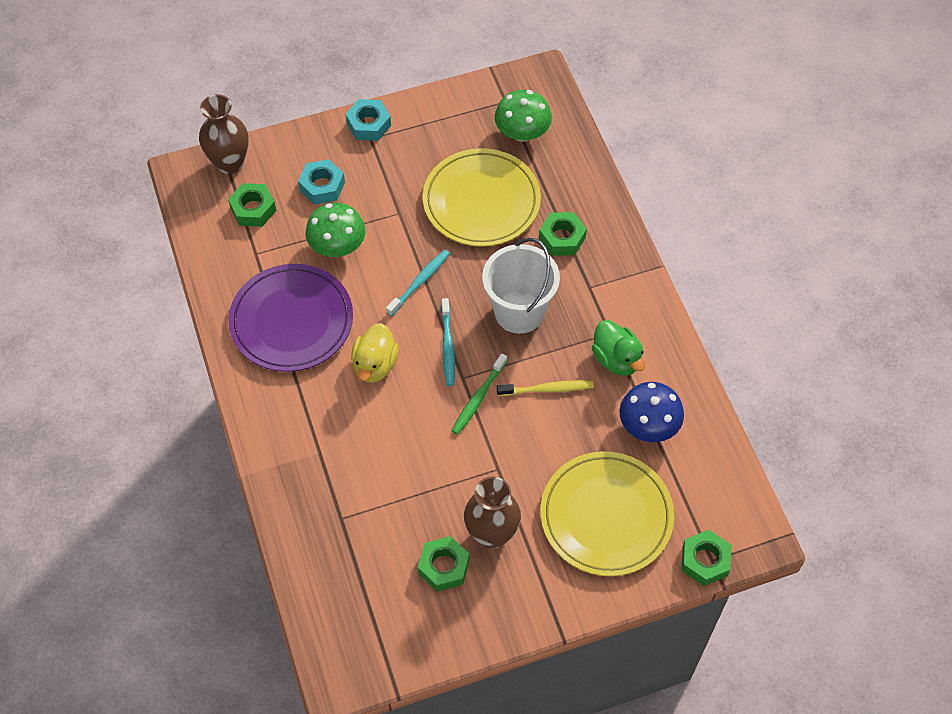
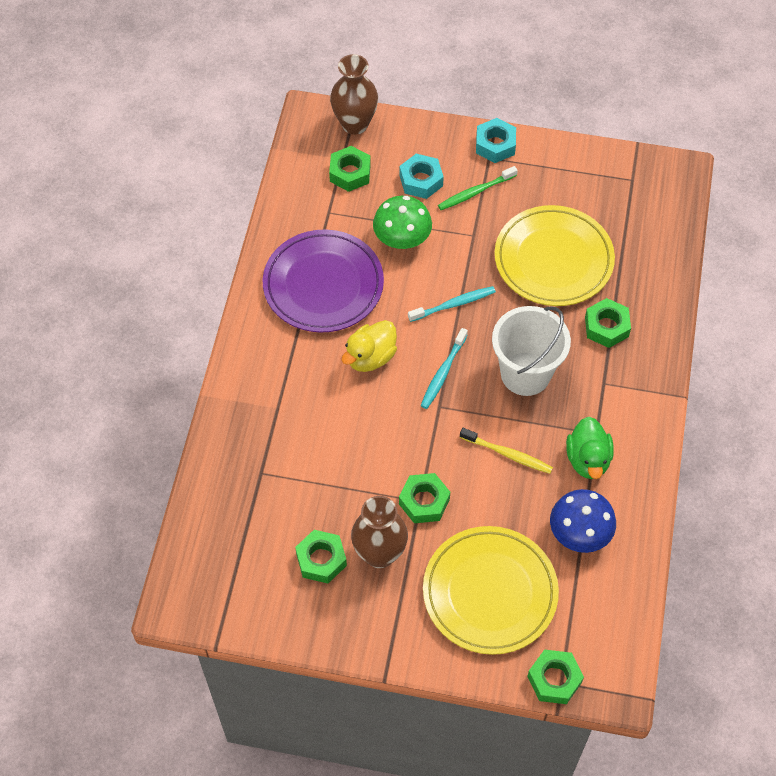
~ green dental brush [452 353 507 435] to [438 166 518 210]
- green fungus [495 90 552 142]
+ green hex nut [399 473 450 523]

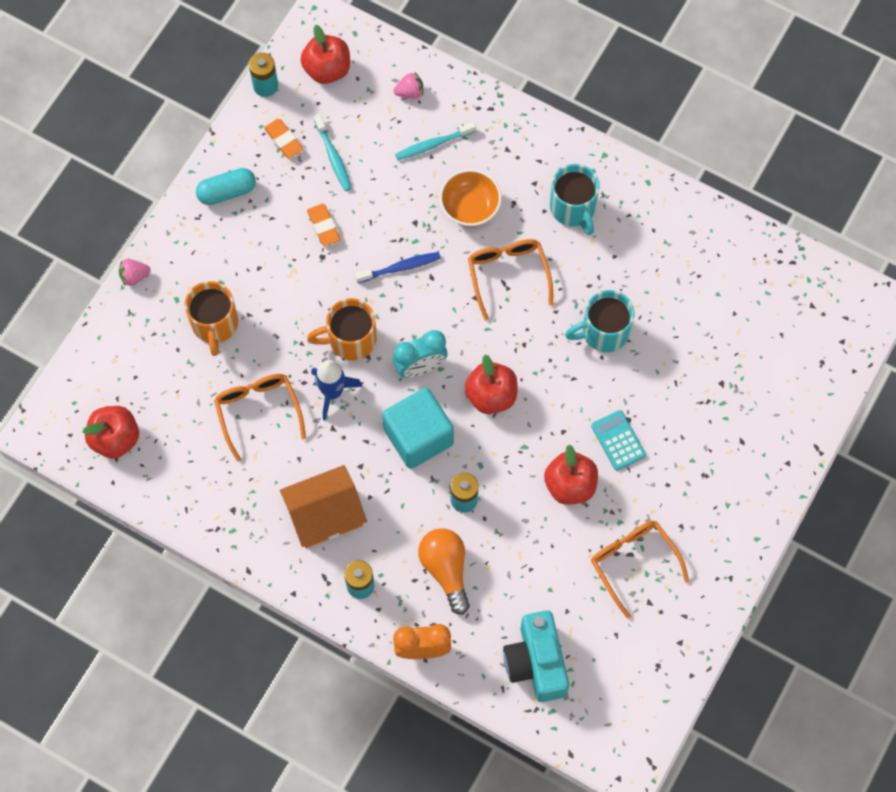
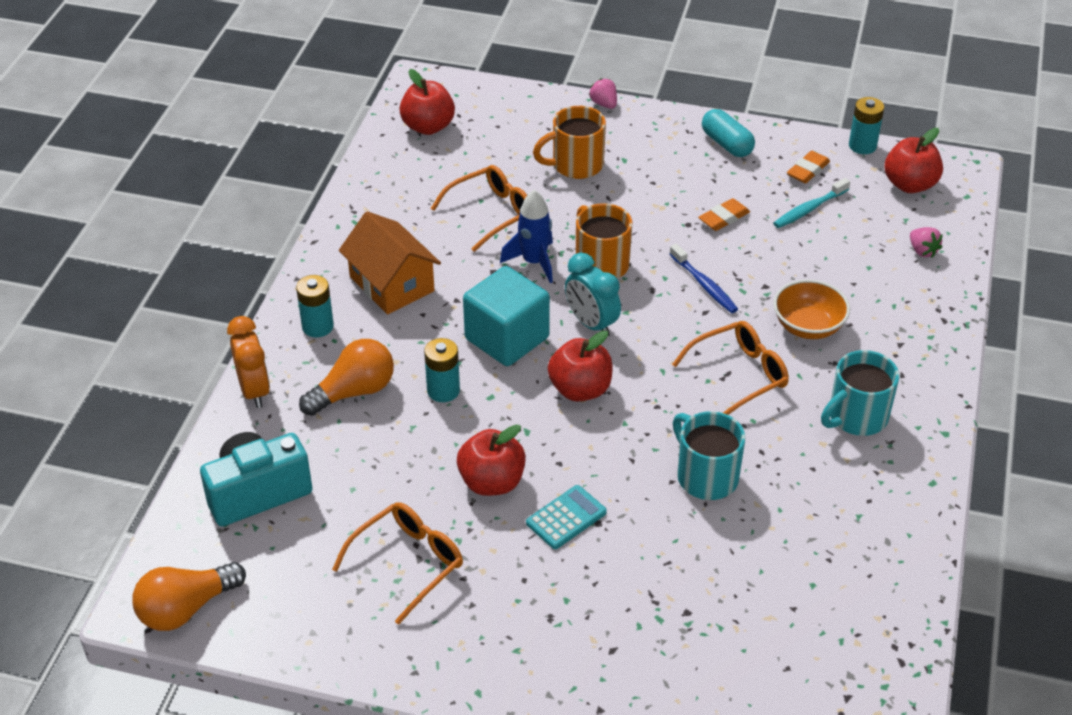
- aqua dental brush [395 122 476 160]
+ orange-coloured lightbulb [132 562 246 631]

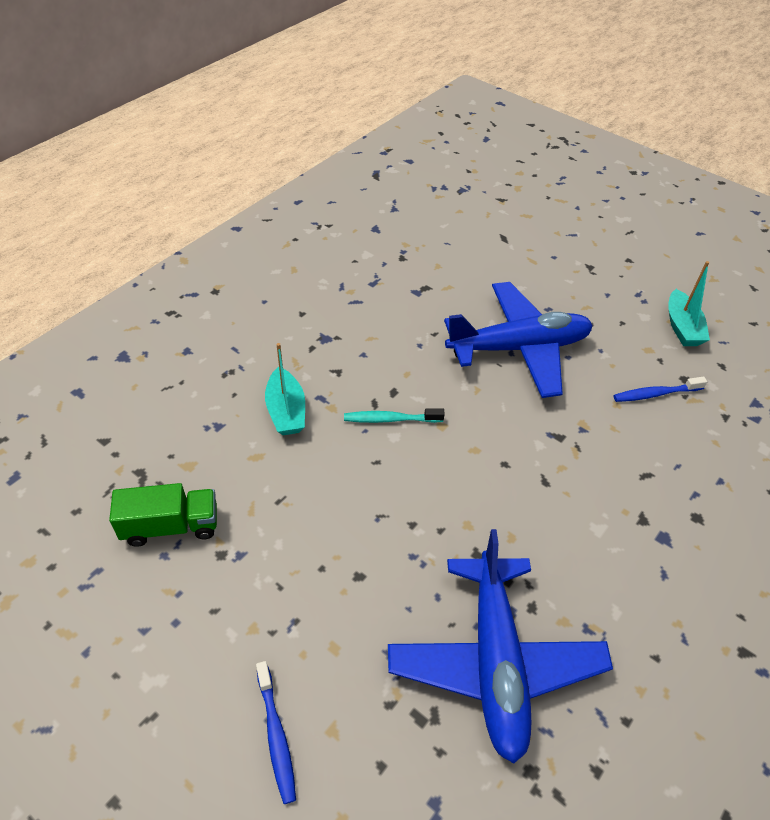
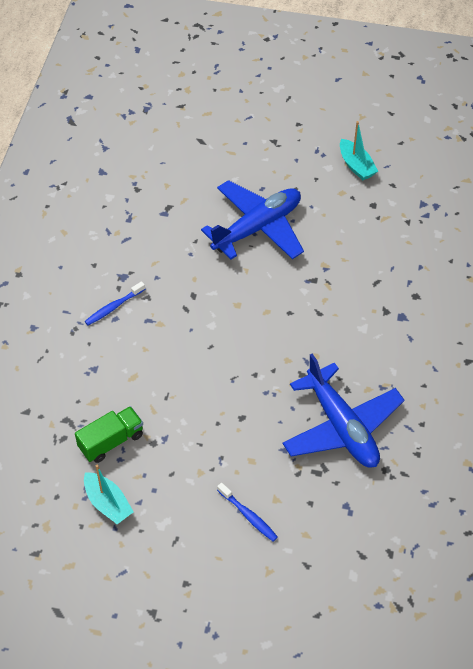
~ aqua boat [265 343 305 435] to [84 465 134 524]
- aqua dental brush [344 408 445 423]
~ royal blue dental brush [614 376 707 402] to [85 281 145 325]

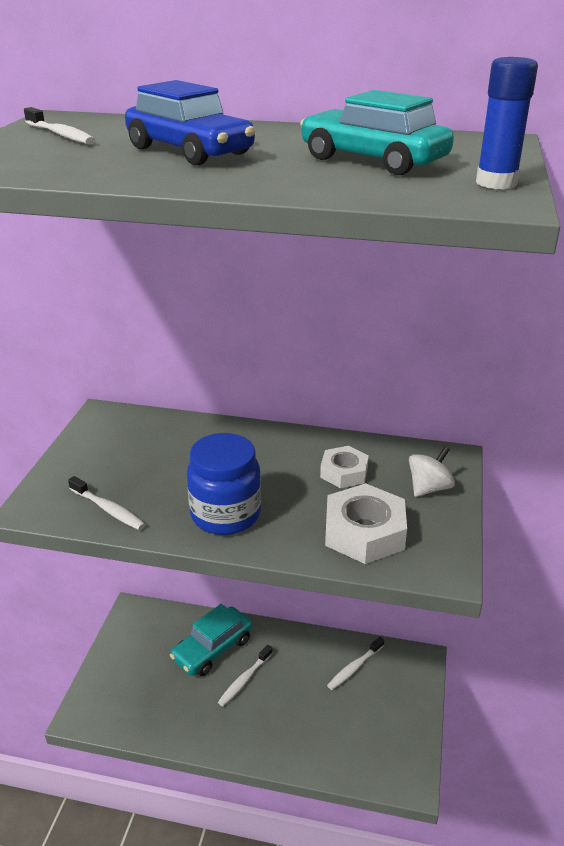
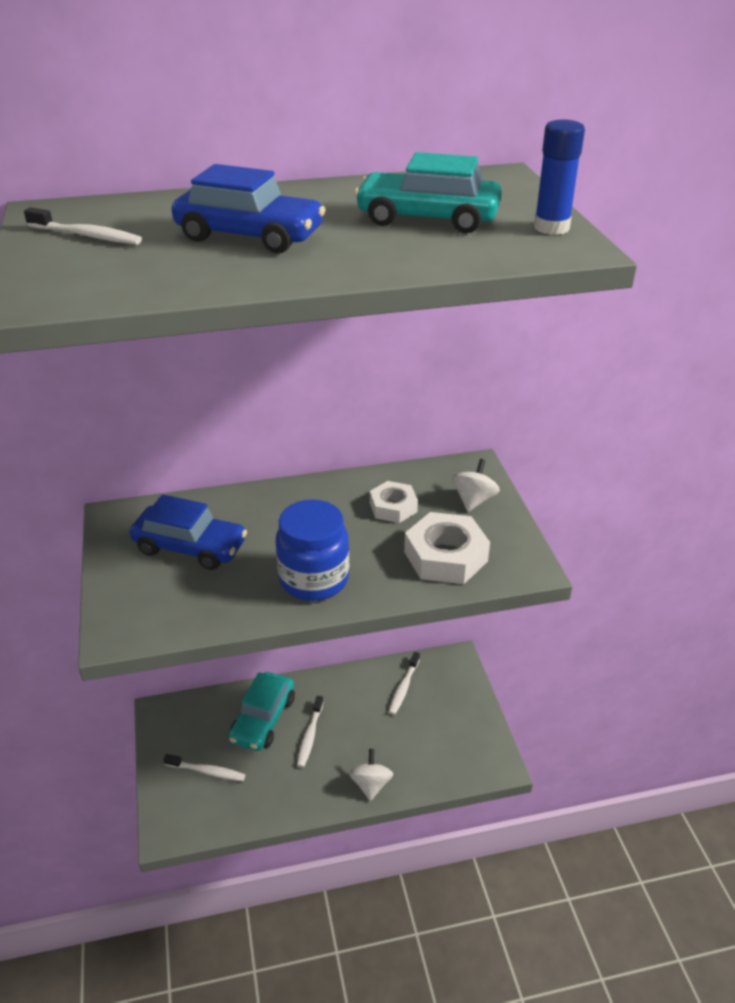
~ white dental brush [68 476 145 530] to [163 754 246 781]
+ royal blue car [130 494 247 570]
+ white toy top [349 749 393 801]

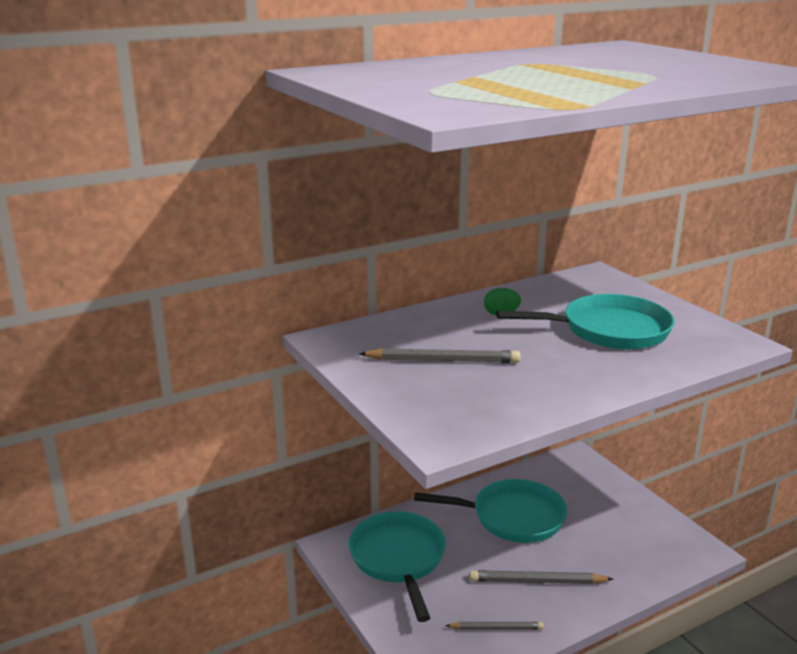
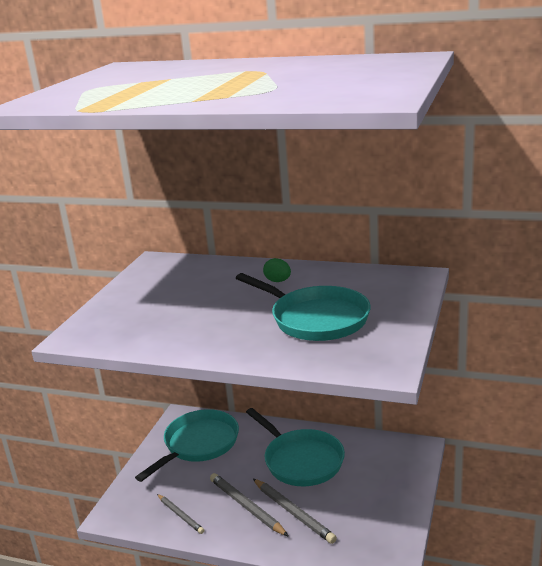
~ grey wooden pencil [359 348 521 363] to [253 479 337 544]

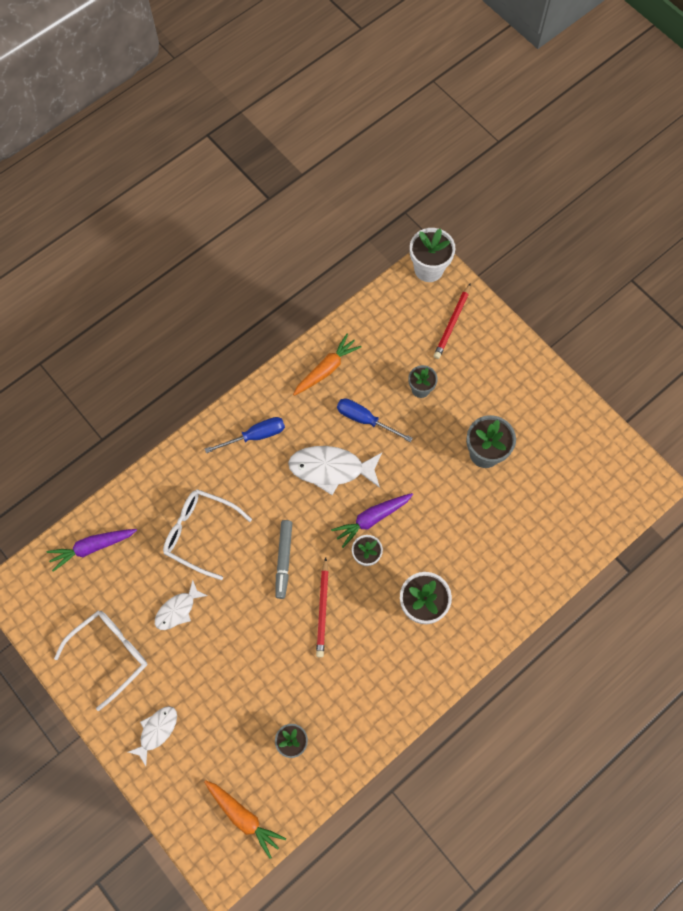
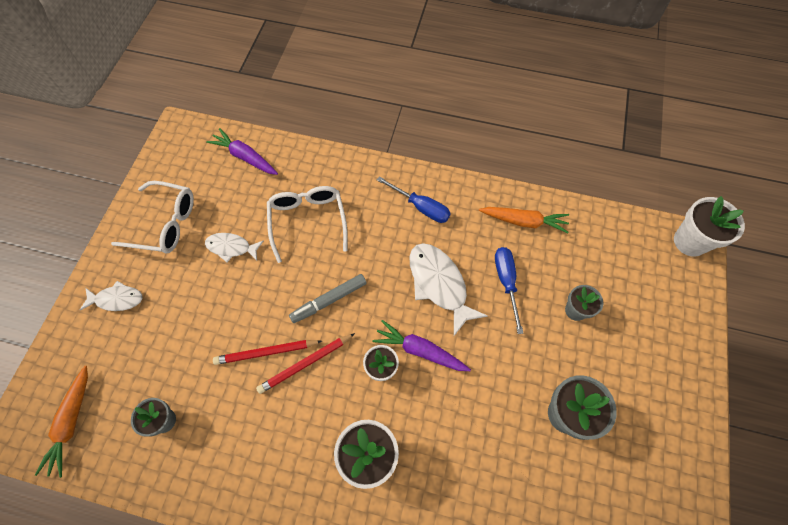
~ crimson wooden pencil [434 284 470 359] to [213 340 322 365]

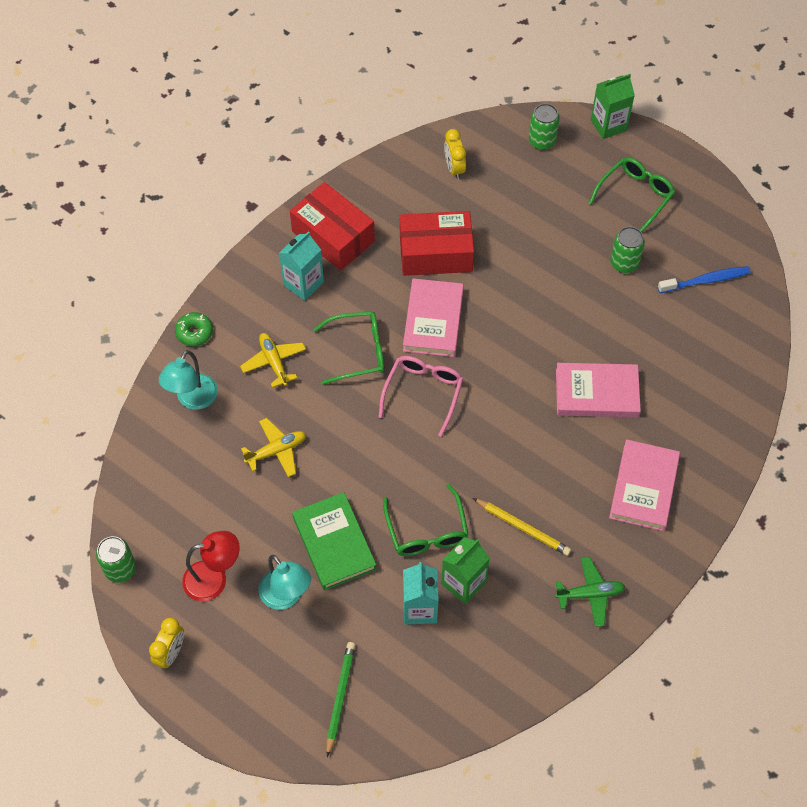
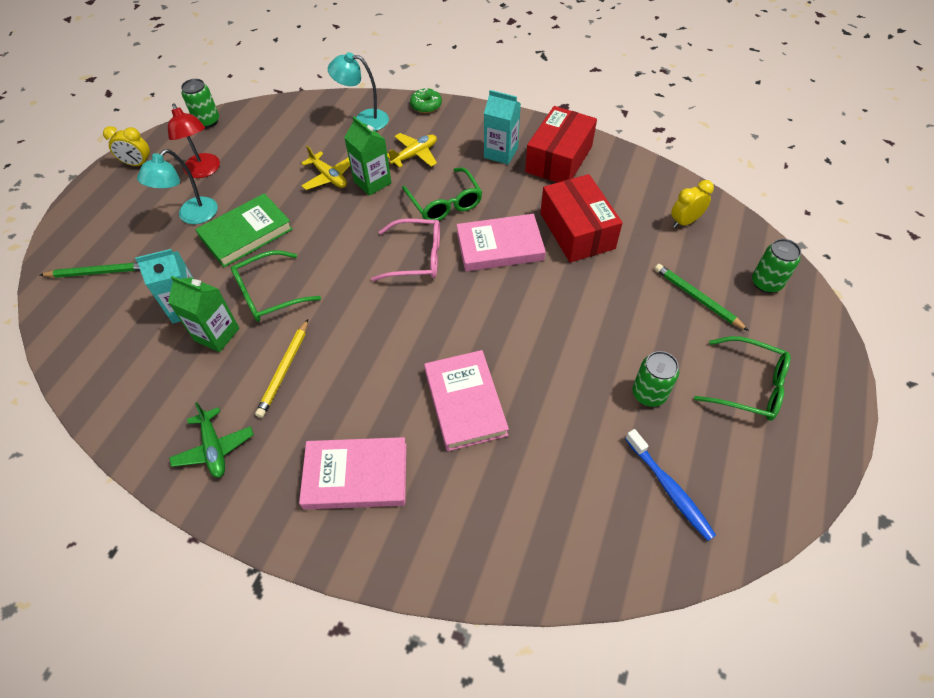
~ green carton [591 74 635 139] to [344 116 391 196]
+ green wooden pencil [655 264 749 331]

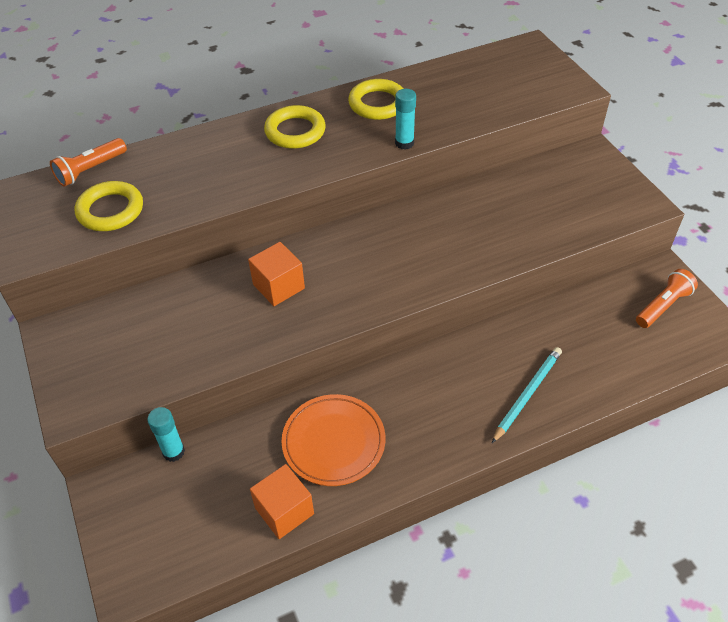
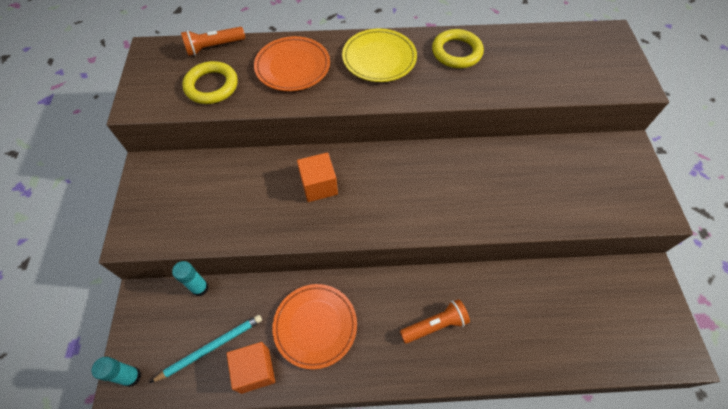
~ bright yellow hoop [264 105 326 149] to bright yellow flat dish [342 29 417 82]
~ aqua glue stick [395 89 416 150] to [91 357 141 387]
~ aqua wooden pencil [492 347 562 443] to [150 315 262 383]
~ orange-coloured flashlight [636 269 698 328] to [400 299 470 344]
+ orange-coloured flat dish [254 36 330 91]

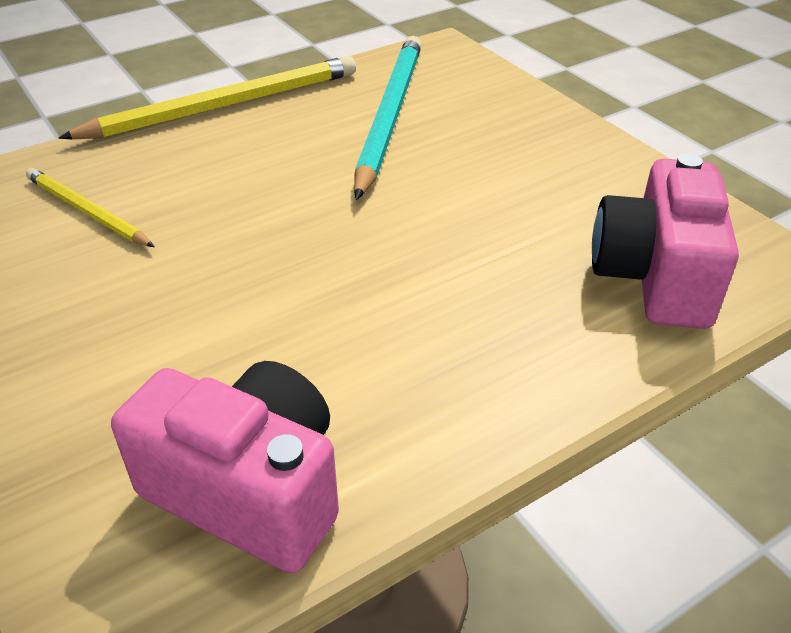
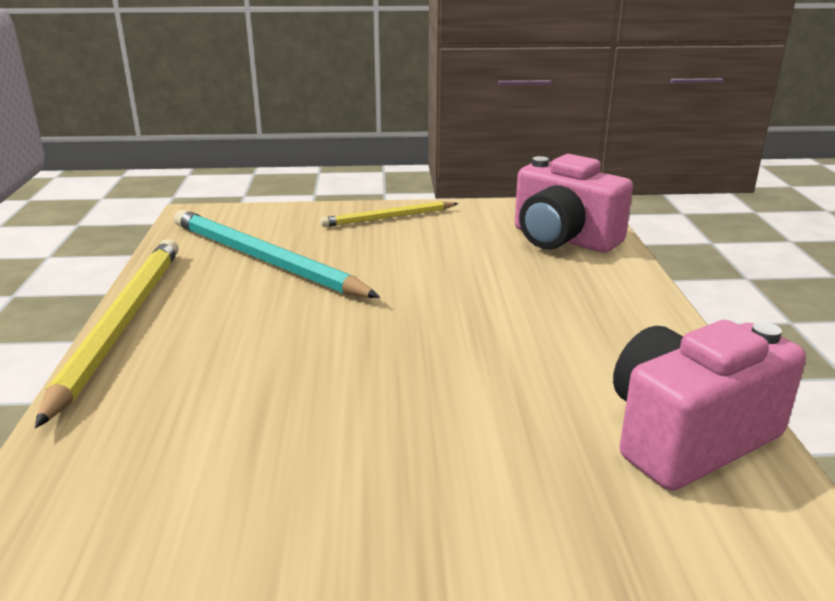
~ bright yellow wooden pencil [26 168 154 247] to [320 201 459 227]

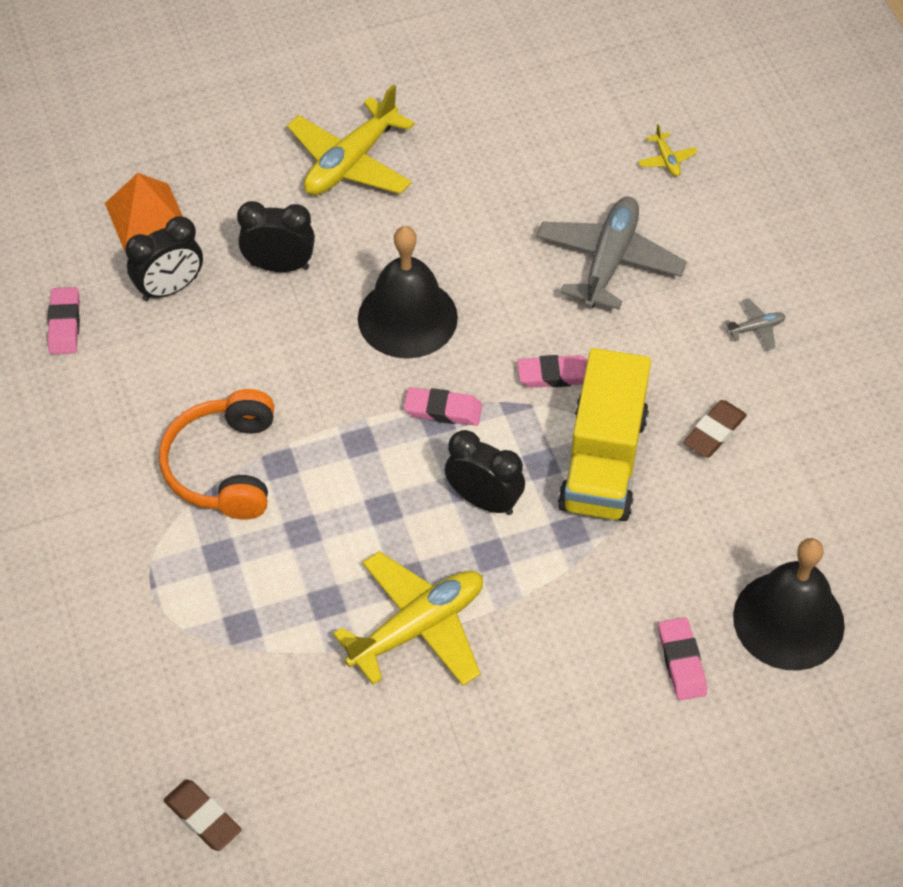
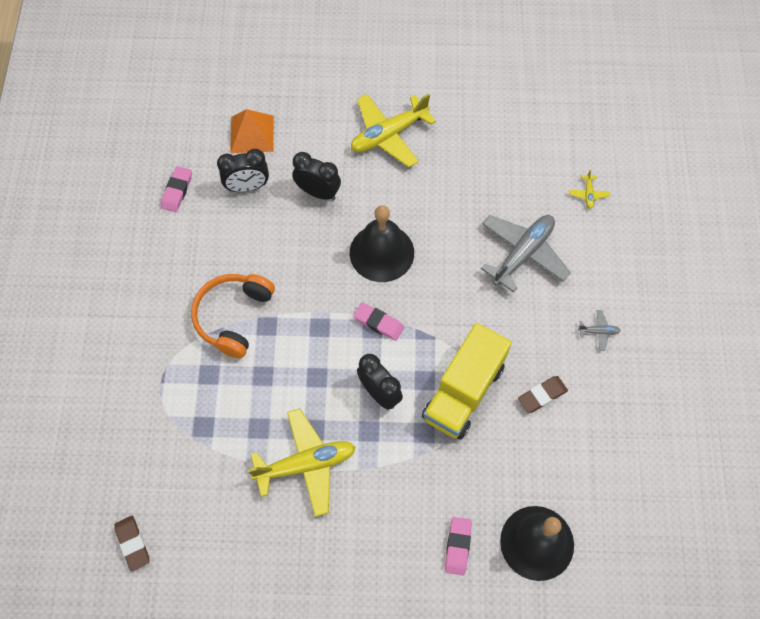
- rosy pencil eraser [517 355 588 388]

